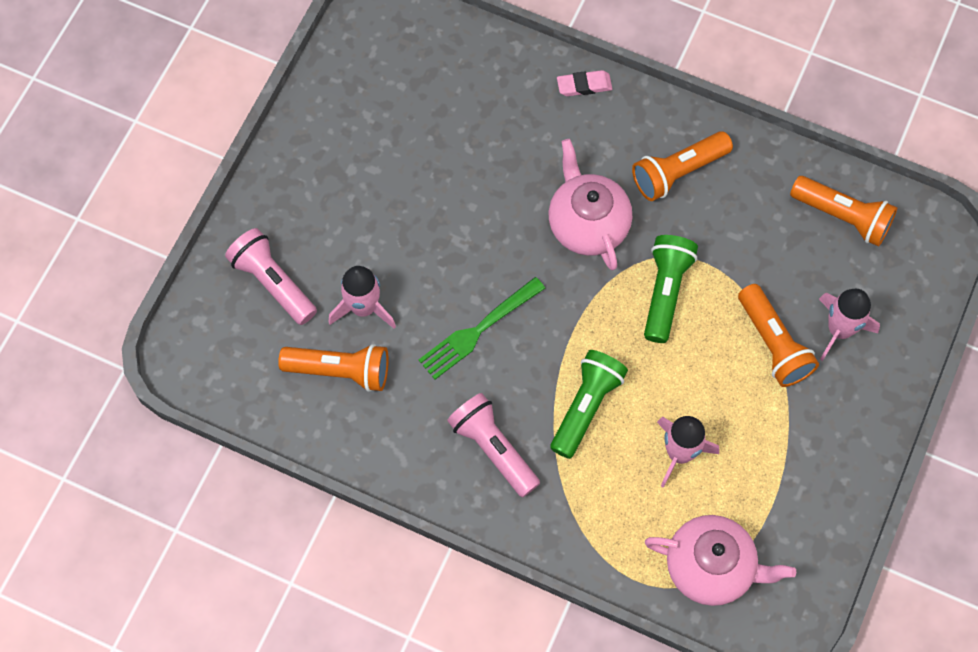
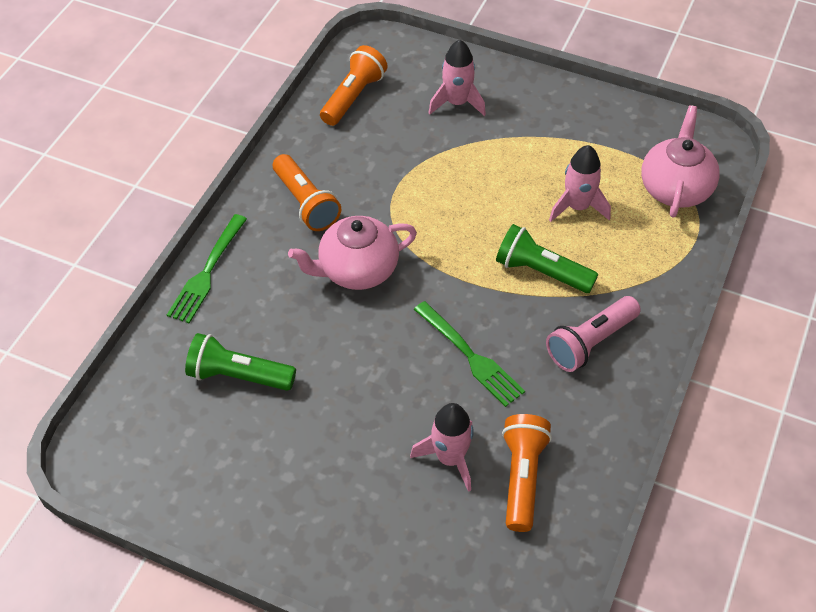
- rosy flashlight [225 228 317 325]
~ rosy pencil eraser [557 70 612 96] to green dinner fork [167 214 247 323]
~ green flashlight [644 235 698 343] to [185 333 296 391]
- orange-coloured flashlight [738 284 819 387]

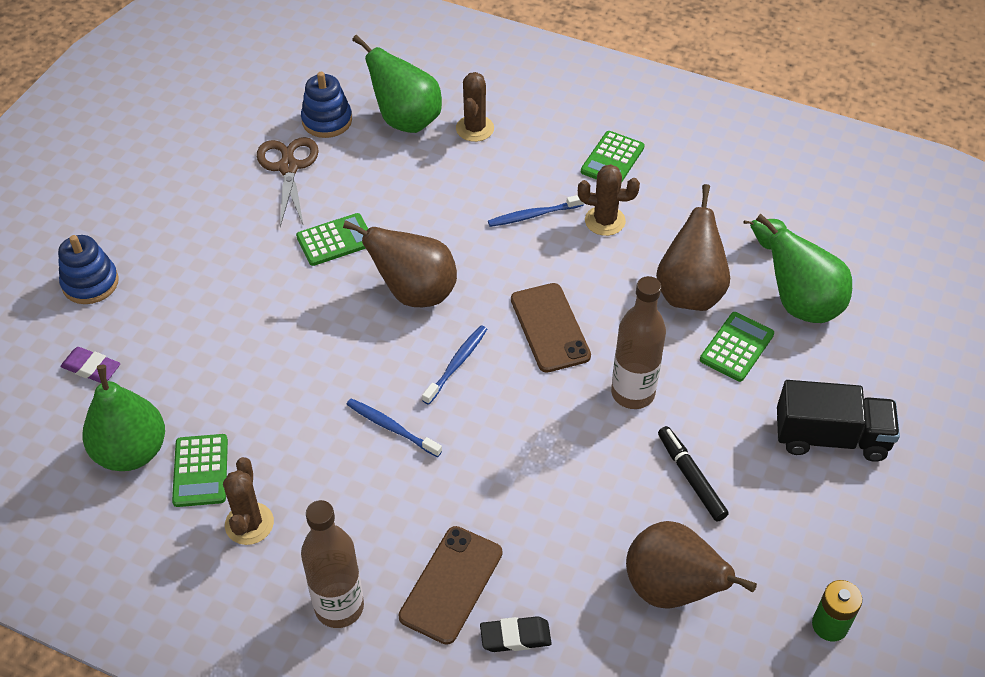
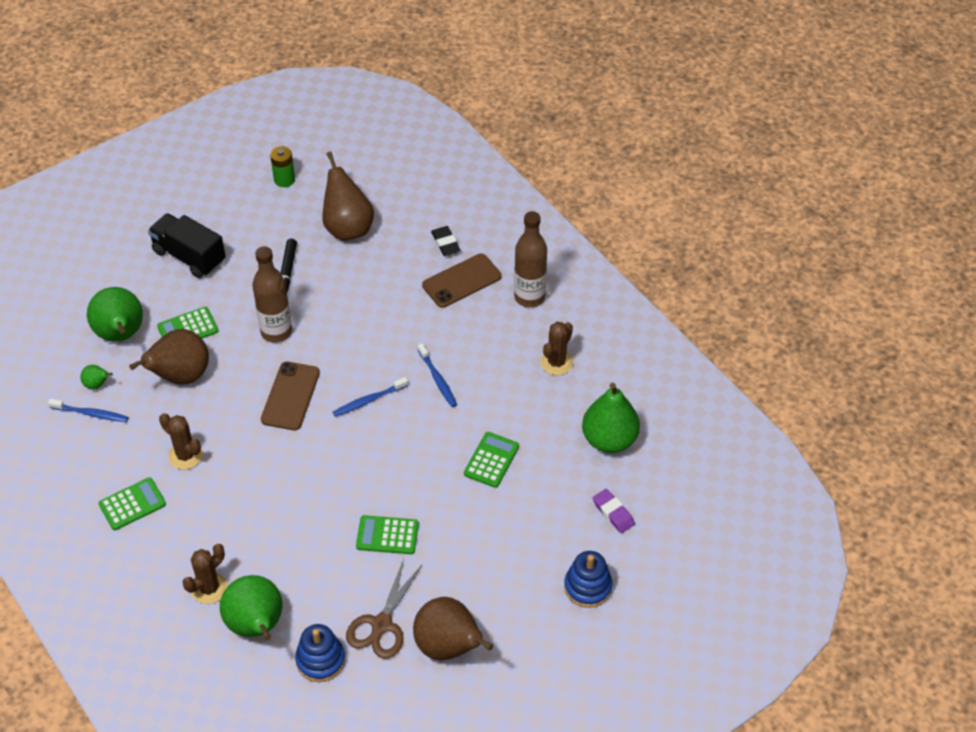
~ green pocket calculator [172 434 228 507] to [464 432 519 488]
~ brown pear [343 220 457 307] to [413 597 494 660]
~ black pencil eraser [480 616 552 652] = [431 226 461 256] 45 degrees clockwise
~ royal blue dental brush [488 195 584 227] to [48 399 129 422]

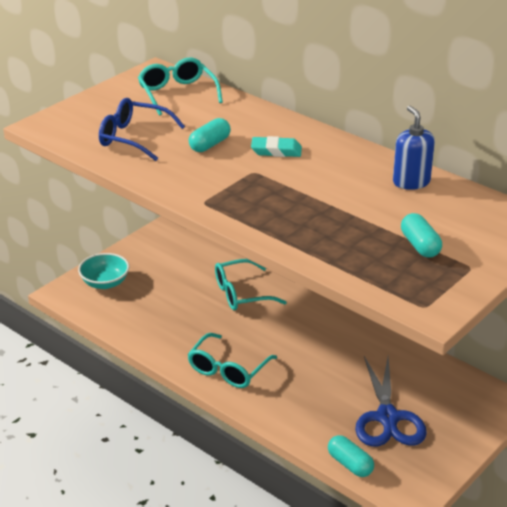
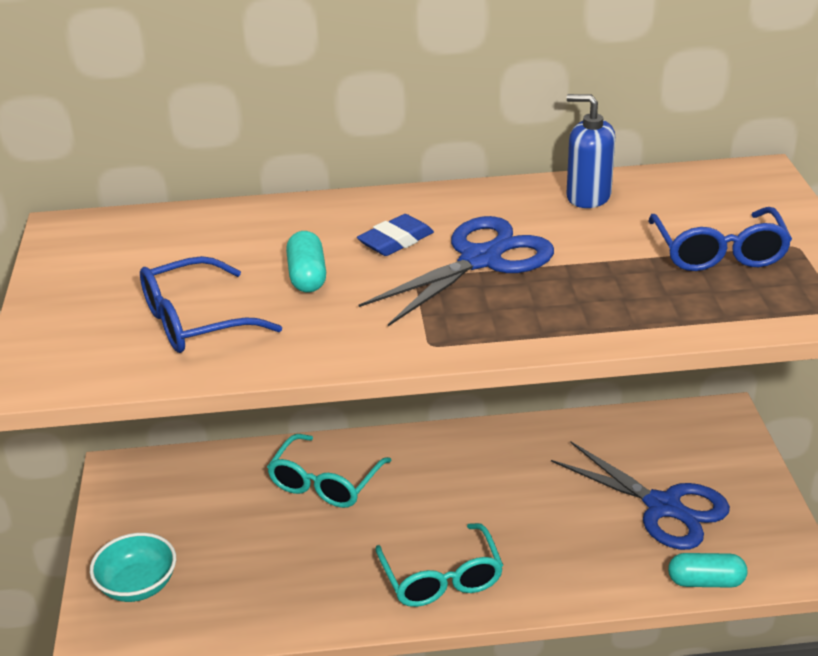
- aqua eyeglasses [138 57 223 116]
~ aqua pencil eraser [251 136 302 157] to royal blue pencil eraser [357 214 434 256]
~ aqua pill shape [401 213 442 258] to royal blue eyeglasses [648 207 792 271]
+ royal blue pair of scissors [359 216 554 326]

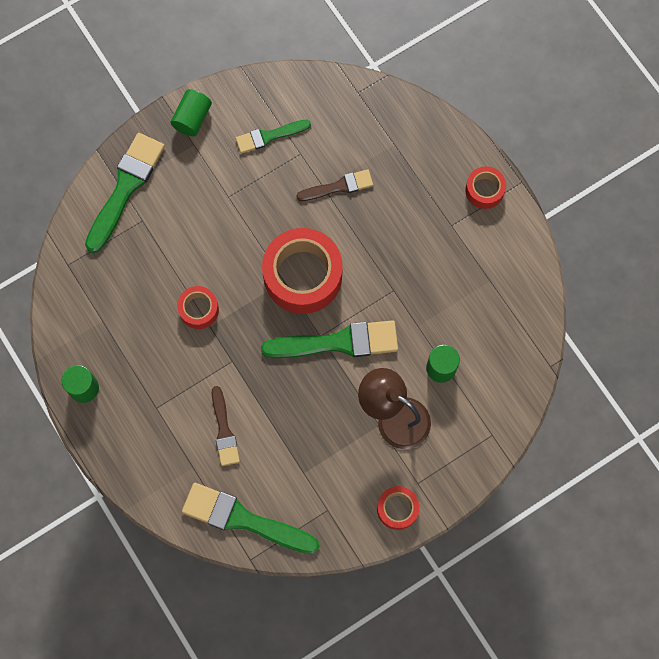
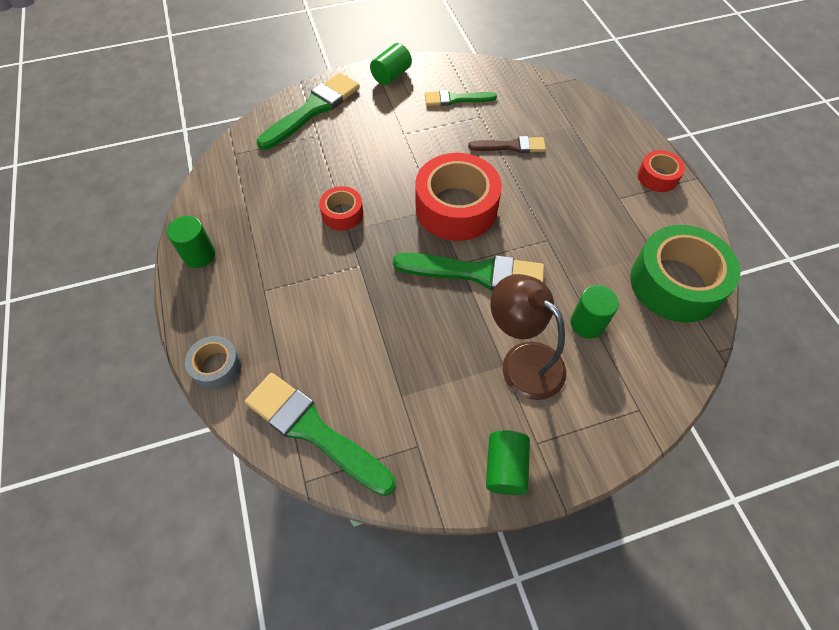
- brown brush [212 386 240 466]
~ crimson sticky tape [377 486 419 530] to green cylinder shape [486 430 530 495]
+ grey sticky tape [185 336 242 390]
+ green sticky tape [630 225 740 323]

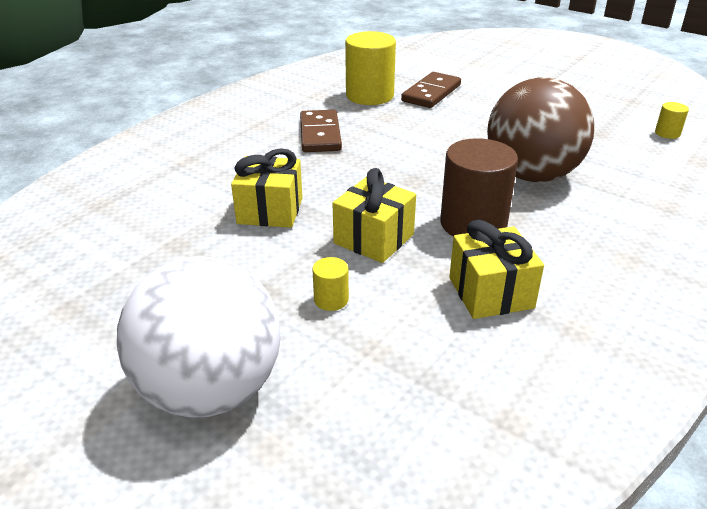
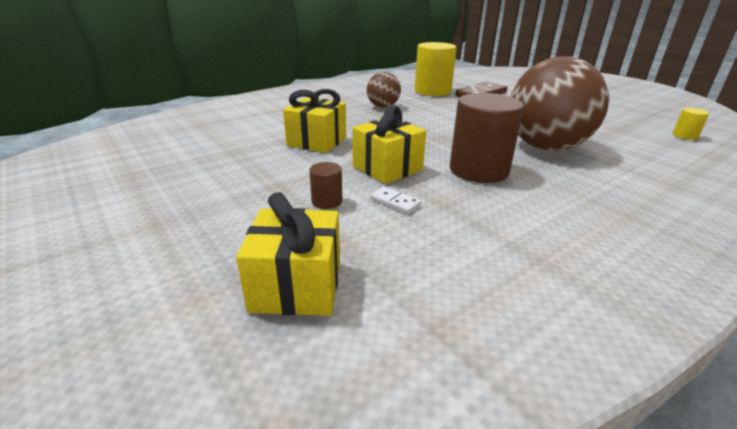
- white play ball [117 256 281 418]
~ brown domino tile [300 110 342 152] to brown play ball [367 72 401 108]
~ bright yellow cylinder shape [312 257 349 311] to brown cylinder shape [309 162 342 209]
~ bright yellow gift [449 220 544 319] to [236 192 340 316]
+ white domino tile [370 187 421 214]

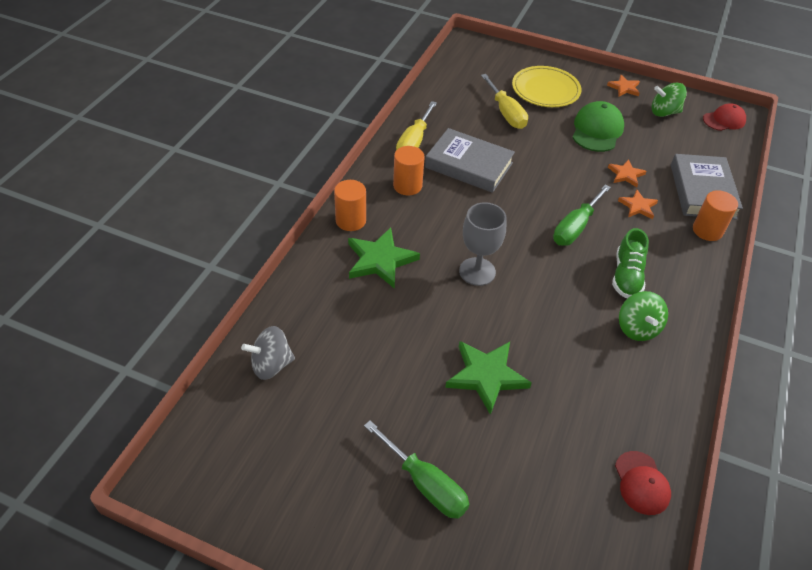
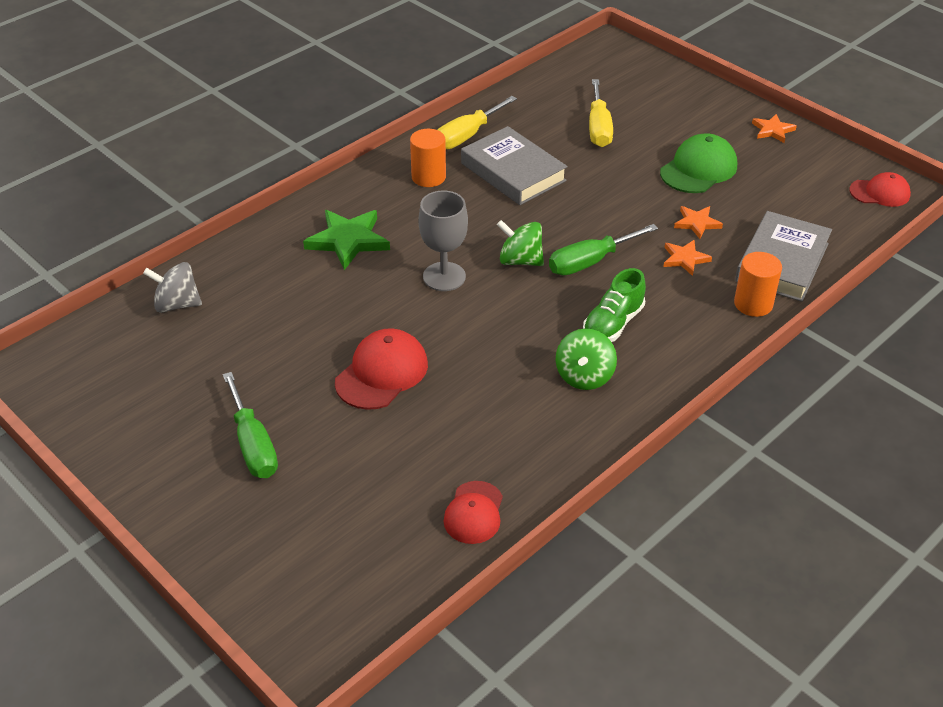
- orange-coloured cylinder shape [334 180 366 231]
~ green star [445 341 532 415] to crimson baseball cap [335 328 428 410]
- bright yellow flat dish [512 66 582 107]
~ green toy top [651 83 687 117] to [497 220 544 266]

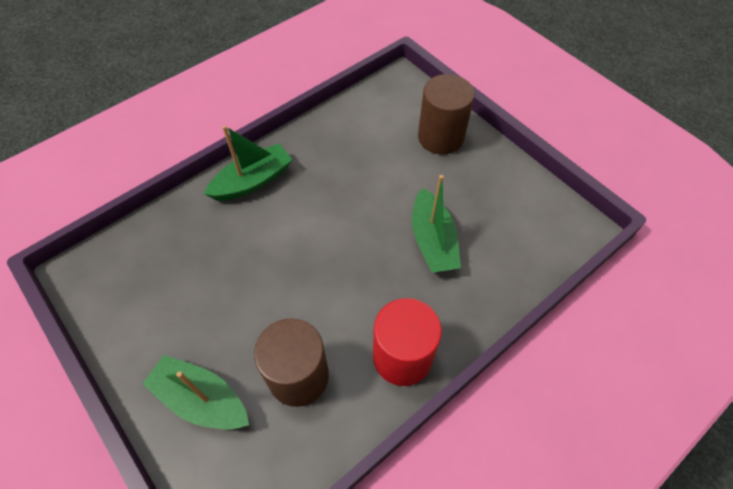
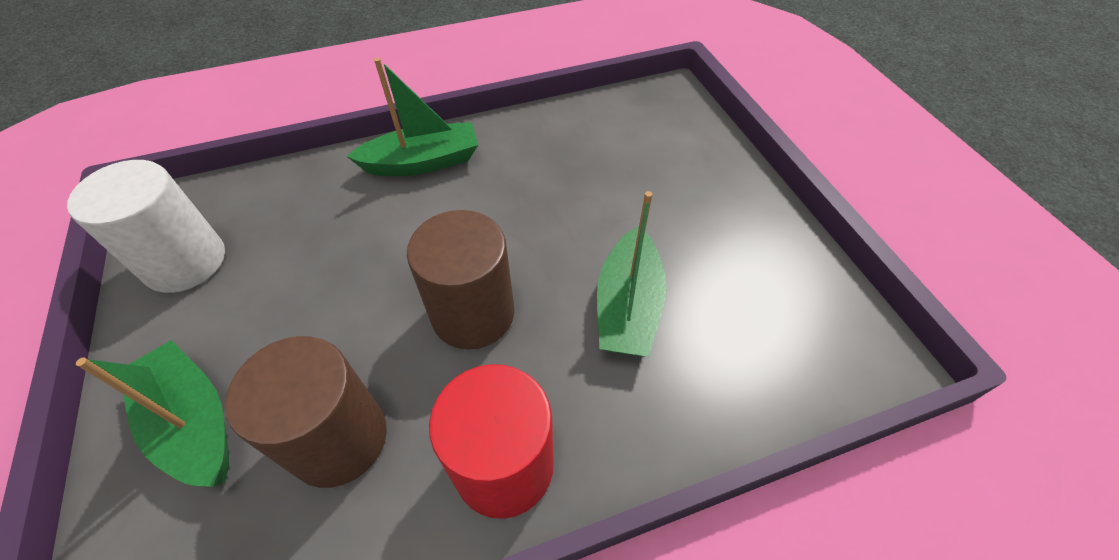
~ brown cylinder shape [418 74 475 154] to [407 210 514 350]
+ white cylinder shape [67 160 225 293]

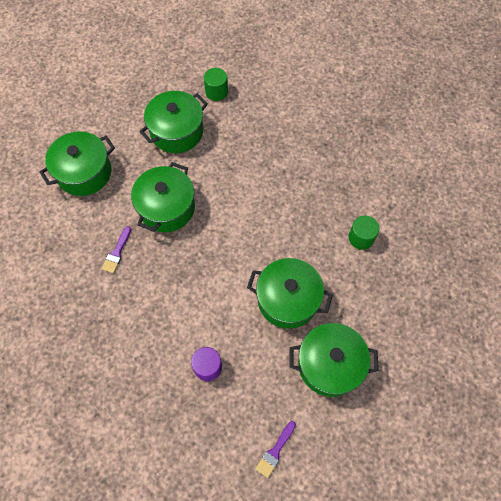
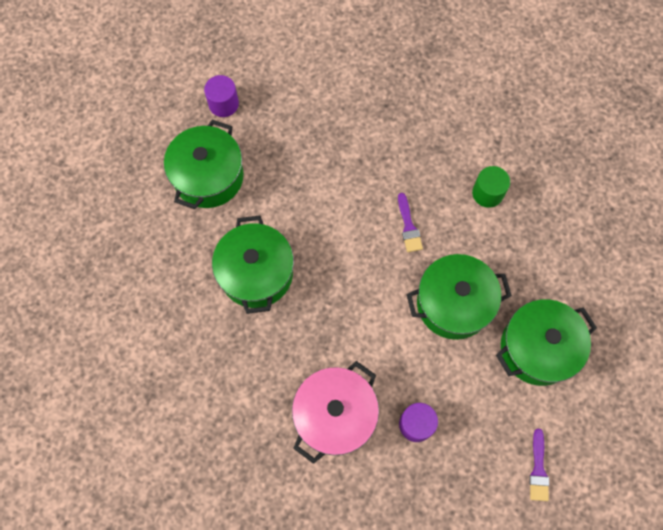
- green cooking pot [39 131 115 196]
~ violet brush [102 226 131 273] to [398 193 423 252]
~ green cylinder shape [204 68 228 101] to violet cylinder shape [204 75 239 117]
+ rosy cooking pot [292 361 379 464]

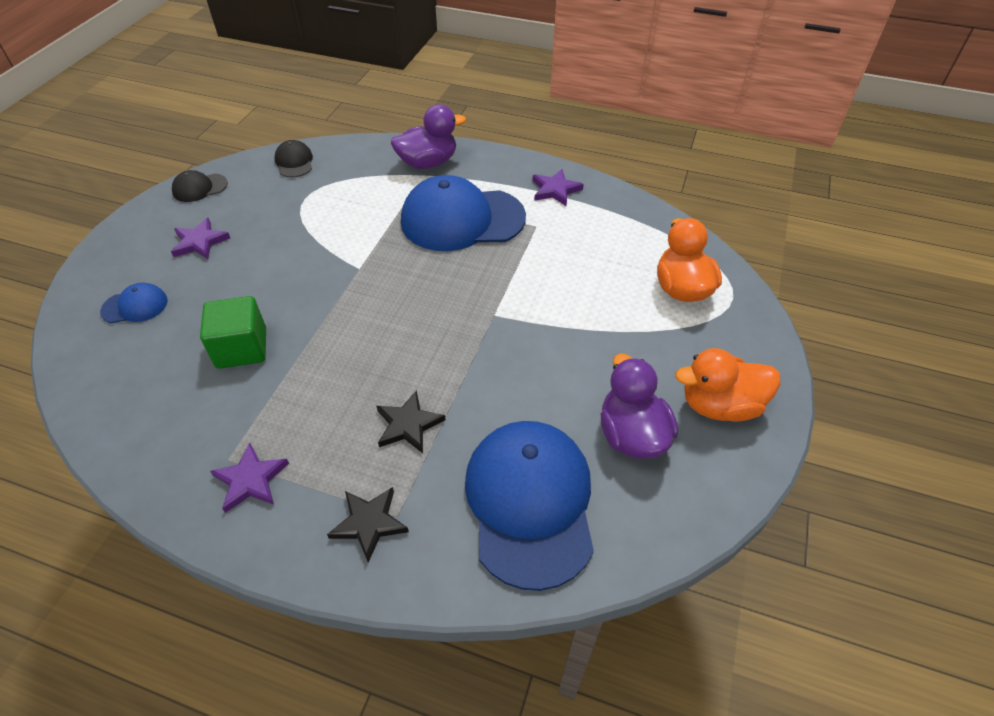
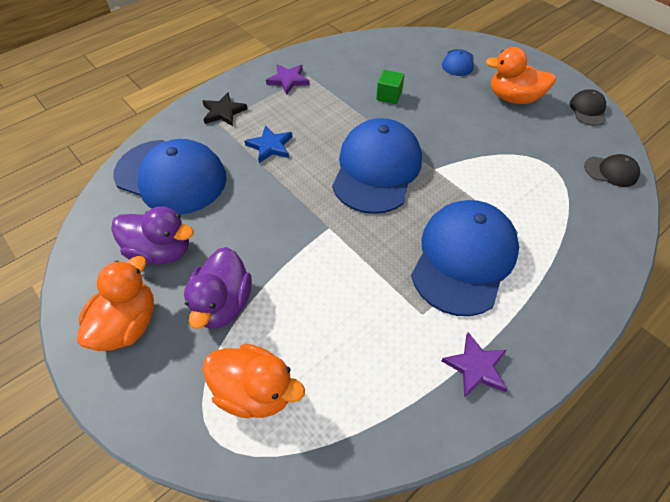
~ violet star [171 218 230 259] to orange-coloured rubber duck [486 47 556 104]
~ green solid cube [200 296 266 369] = [376 70 404 104] x0.66
~ black star [376 390 445 453] to royal blue star [245 125 292 163]
~ violet rubber duck [391 104 466 169] to [184 247 252 329]
+ royal blue baseball cap [332 118 422 214]

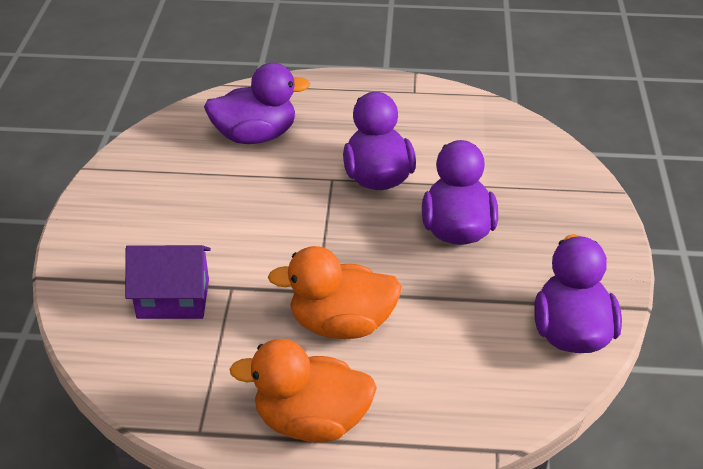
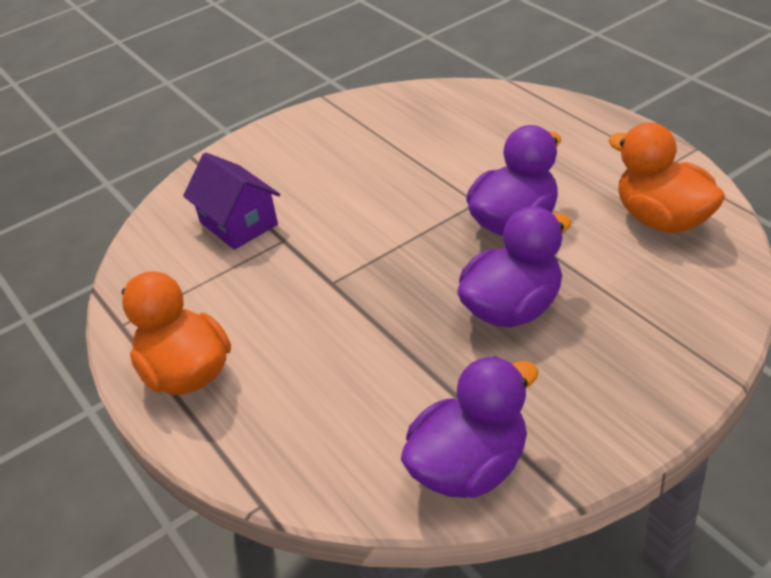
- violet rubber duck [204 62 310 144]
~ orange-coloured rubber duck [268 246 402 339] to [608 122 725 233]

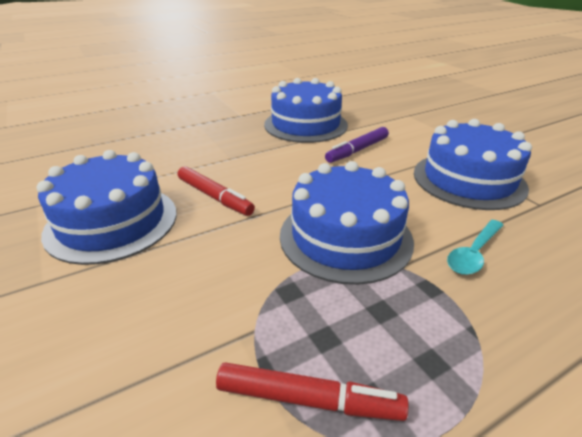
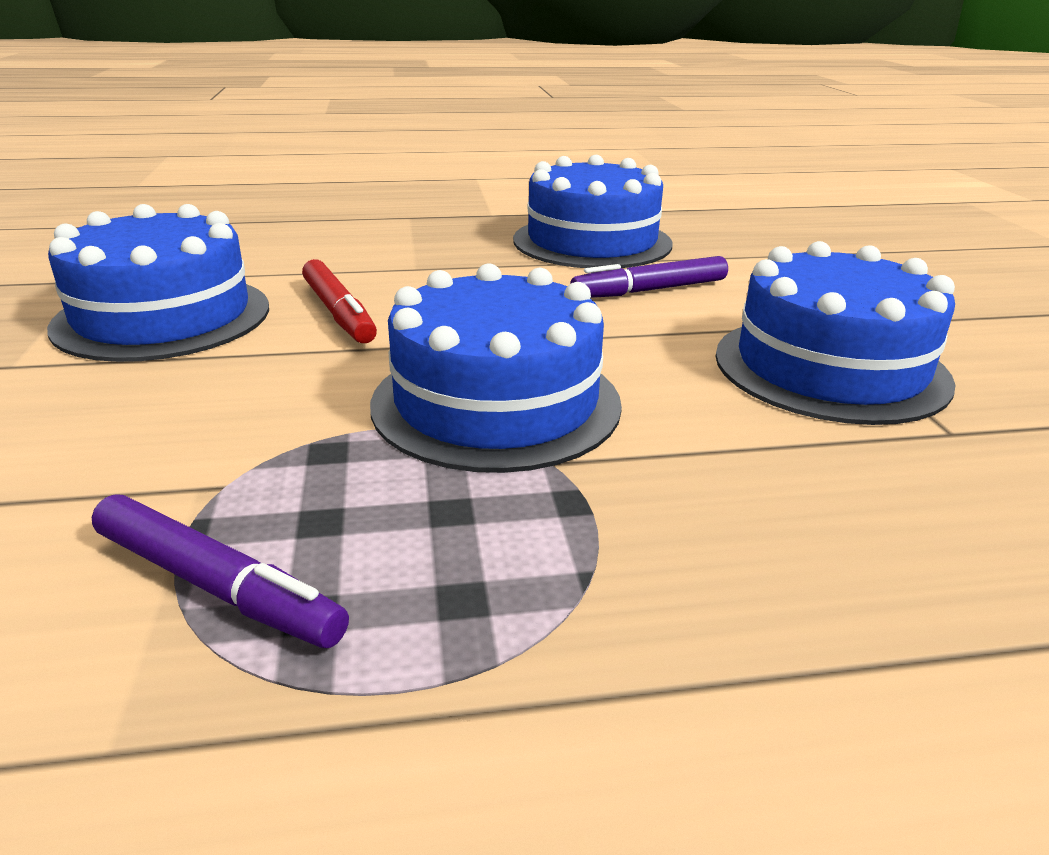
~ crimson felt pen [216 363 409 421] to violet felt pen [92 494 349 648]
- aqua teaspoon [447 220 503 275]

